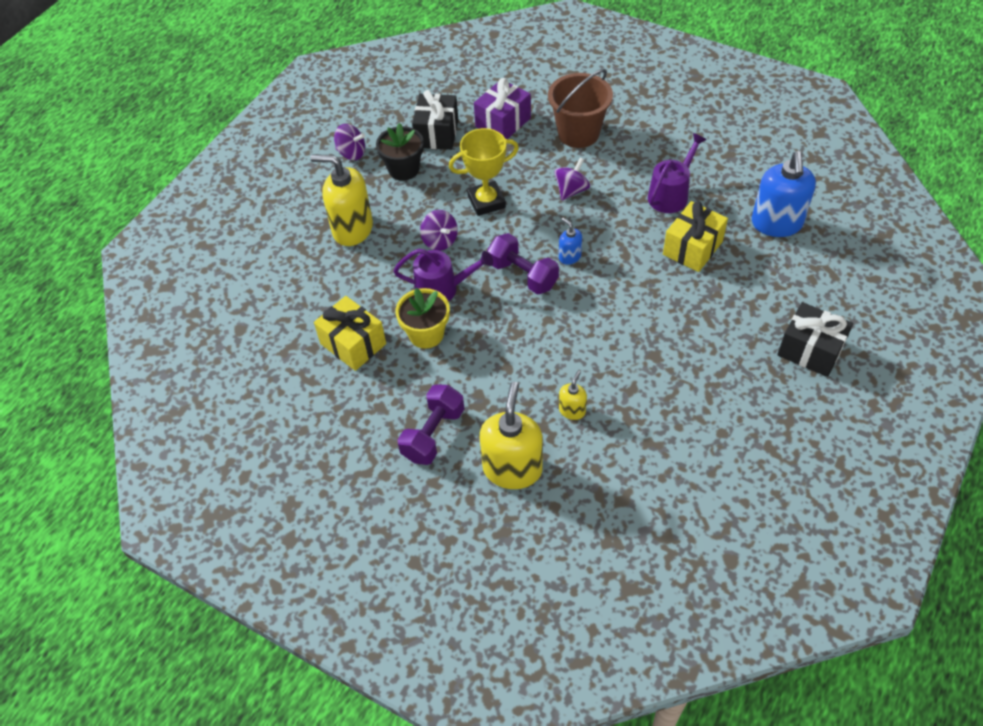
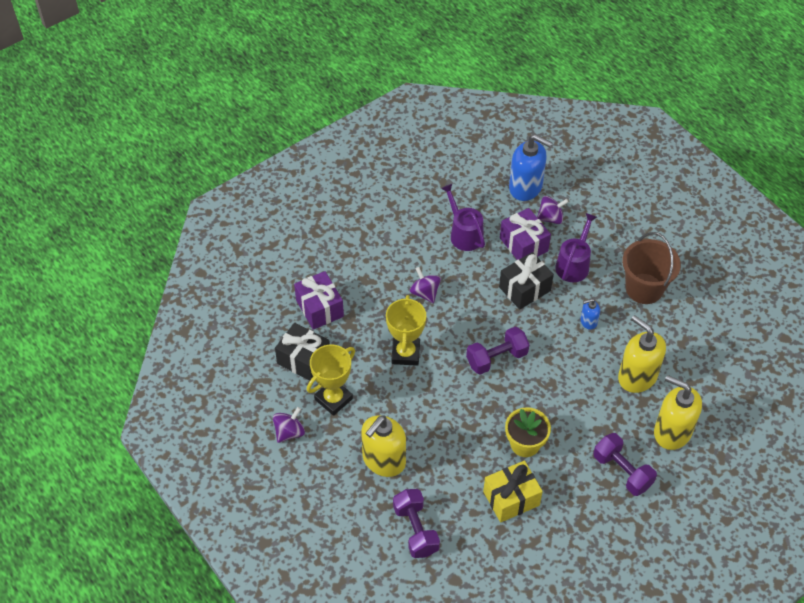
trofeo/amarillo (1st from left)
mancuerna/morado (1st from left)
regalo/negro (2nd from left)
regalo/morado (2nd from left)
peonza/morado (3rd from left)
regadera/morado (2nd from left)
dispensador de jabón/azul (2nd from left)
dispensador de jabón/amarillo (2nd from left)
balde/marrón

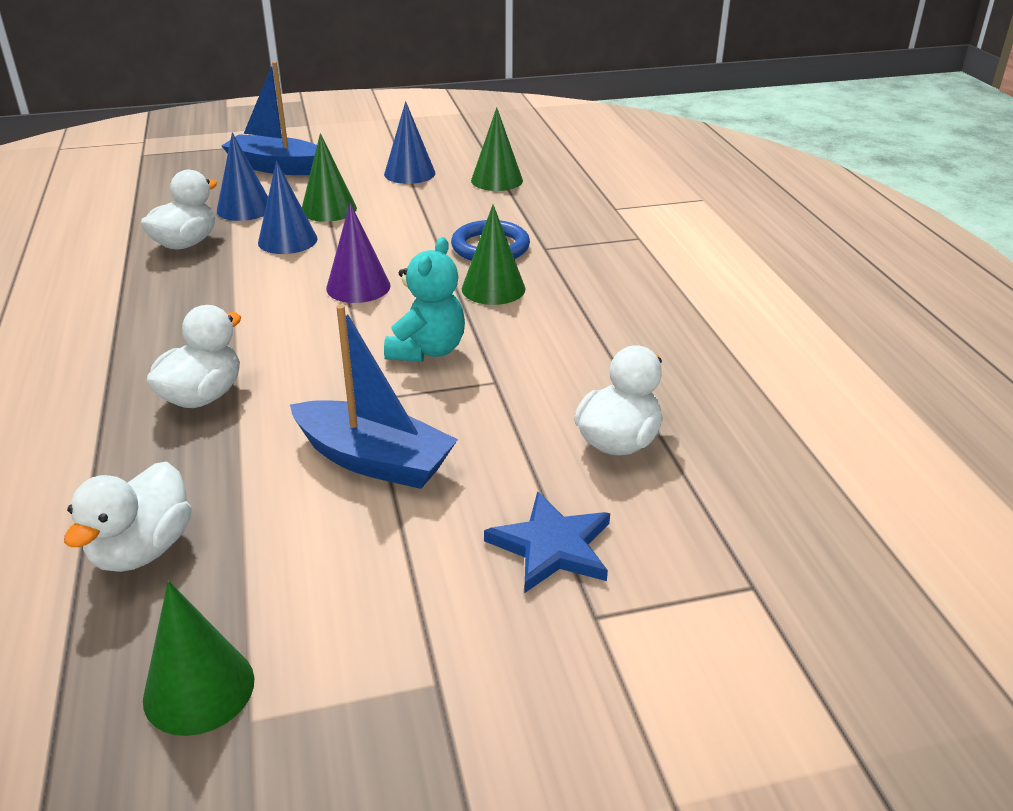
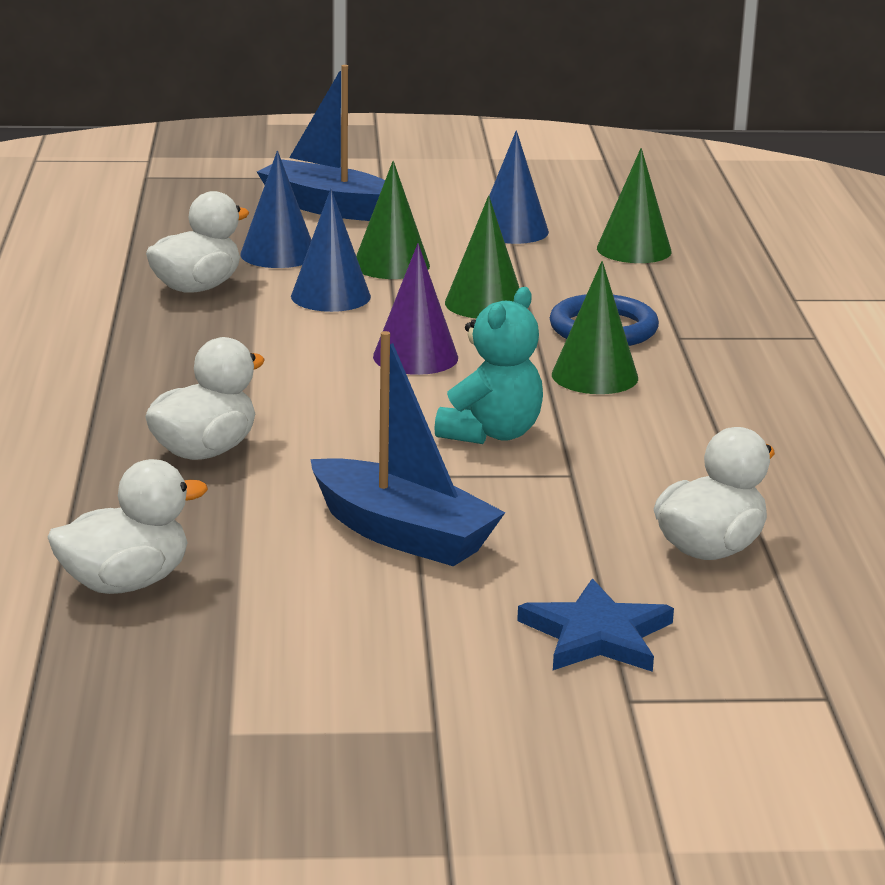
pato/blanco (1st from left)
cono/verde (2nd from left)

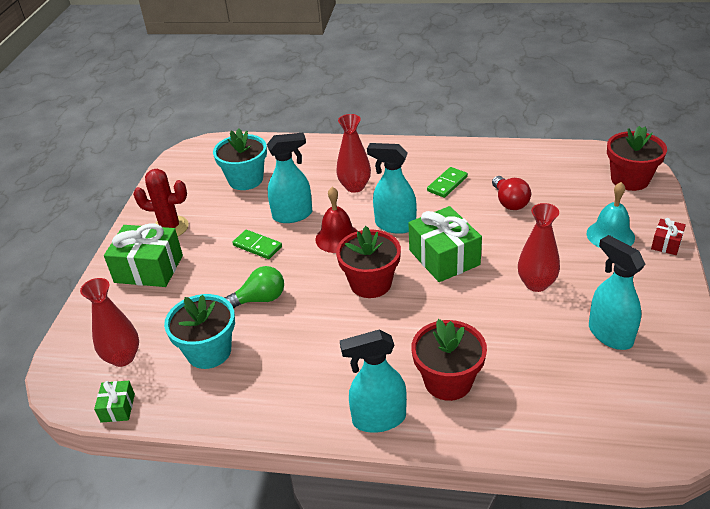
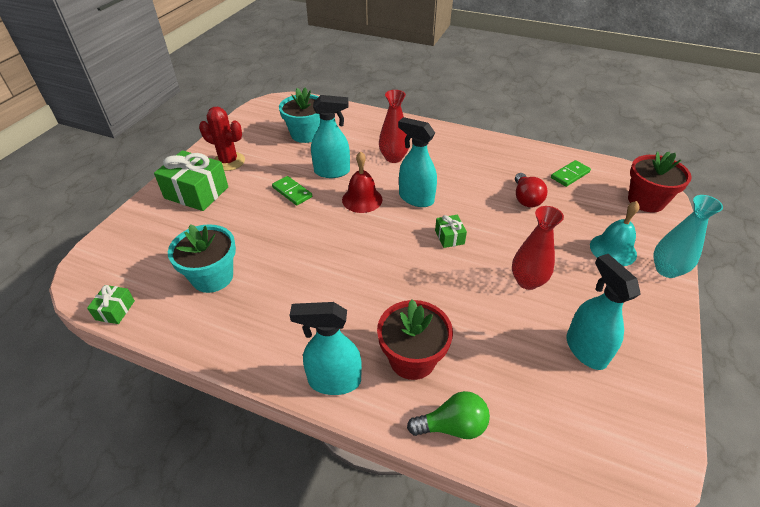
bombilla/verde
regalo/verde (3rd from left)
ficha de dominó/verde (2nd from left)
florero/turquesa
florero/rojo (1st from left in the first image)
maceta/rojo (1st from left in the first image)

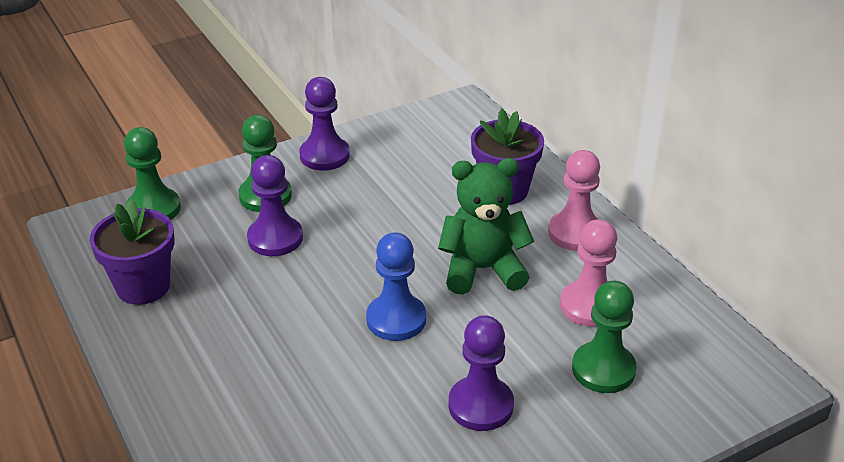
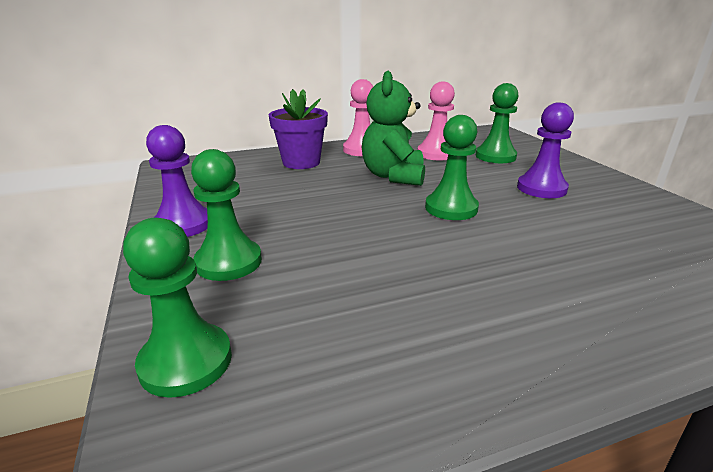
peón/verde (3rd from left)
maceta/morado (1st from left in the first image)
peón/morado (1st from left in the first image)

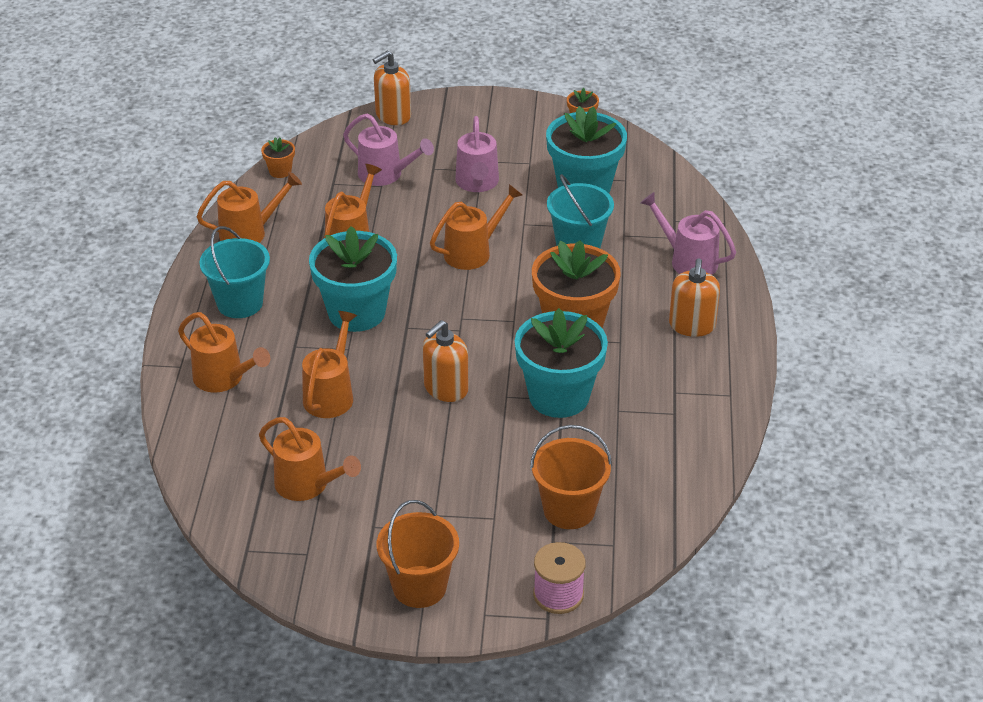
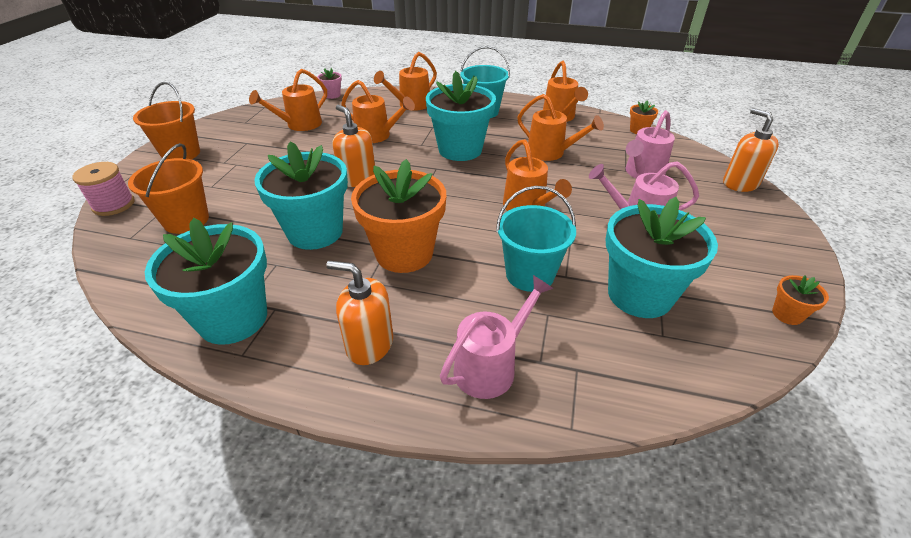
maceta/turquesa (1st from left)
maceta/rosa

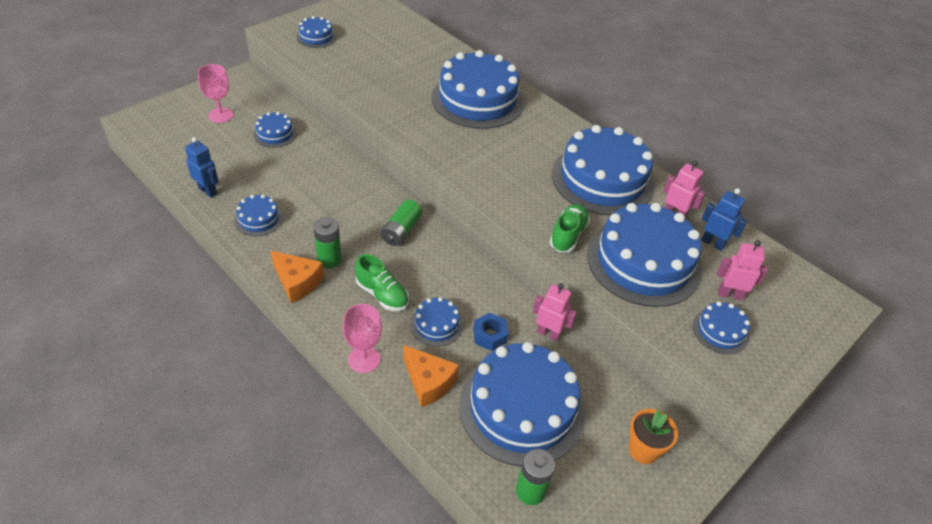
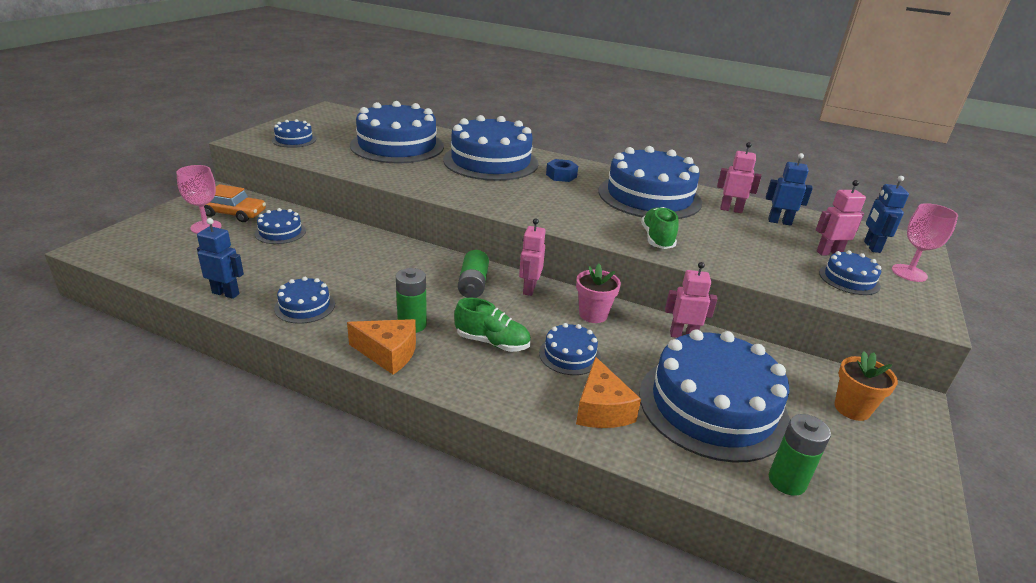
coche/naranja
tarta/azul (4th from left)
robot/rosa (1st from left)
tuerca/azul
maceta/rosa
queso/naranja (2nd from left)
robot/azul (3rd from left)
copa/rosa (2nd from left)

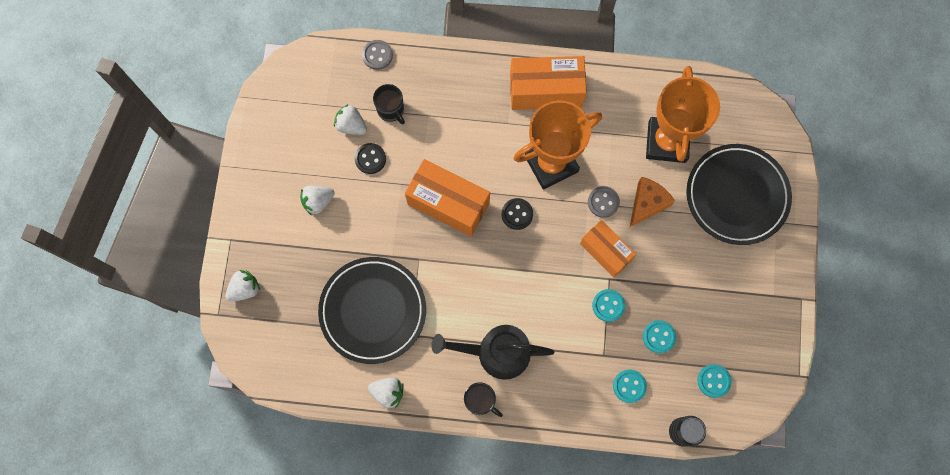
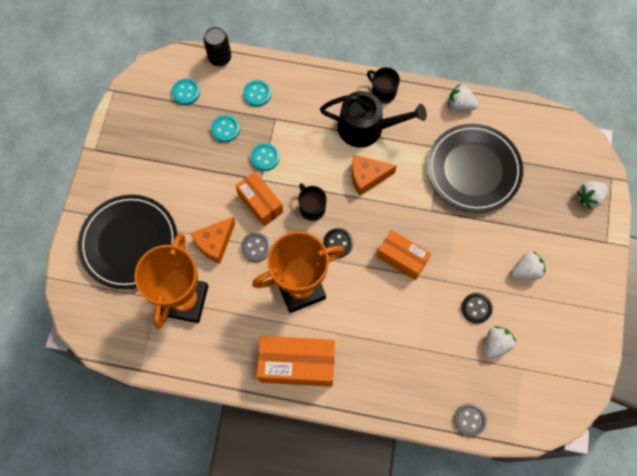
taza/negro (1st from left)
queso/naranja (2nd from left)
caja/naranja (3rd from left)
fresa/blanco (2nd from left)

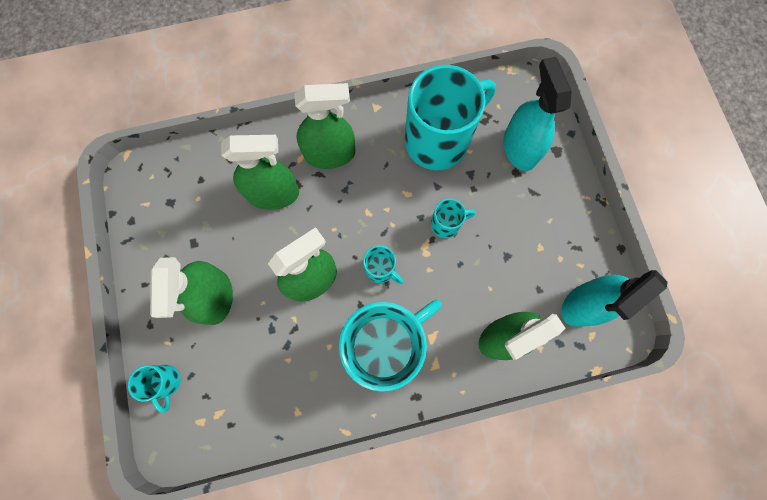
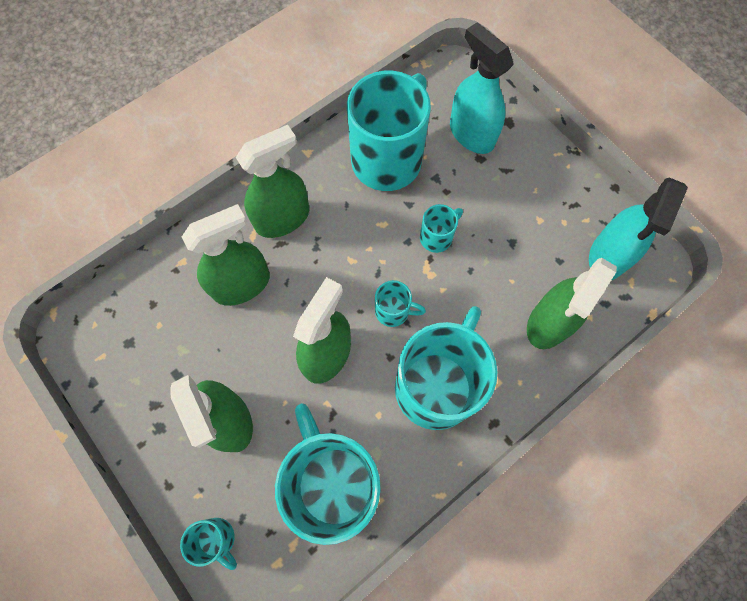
taza/turquesa (2nd from left)

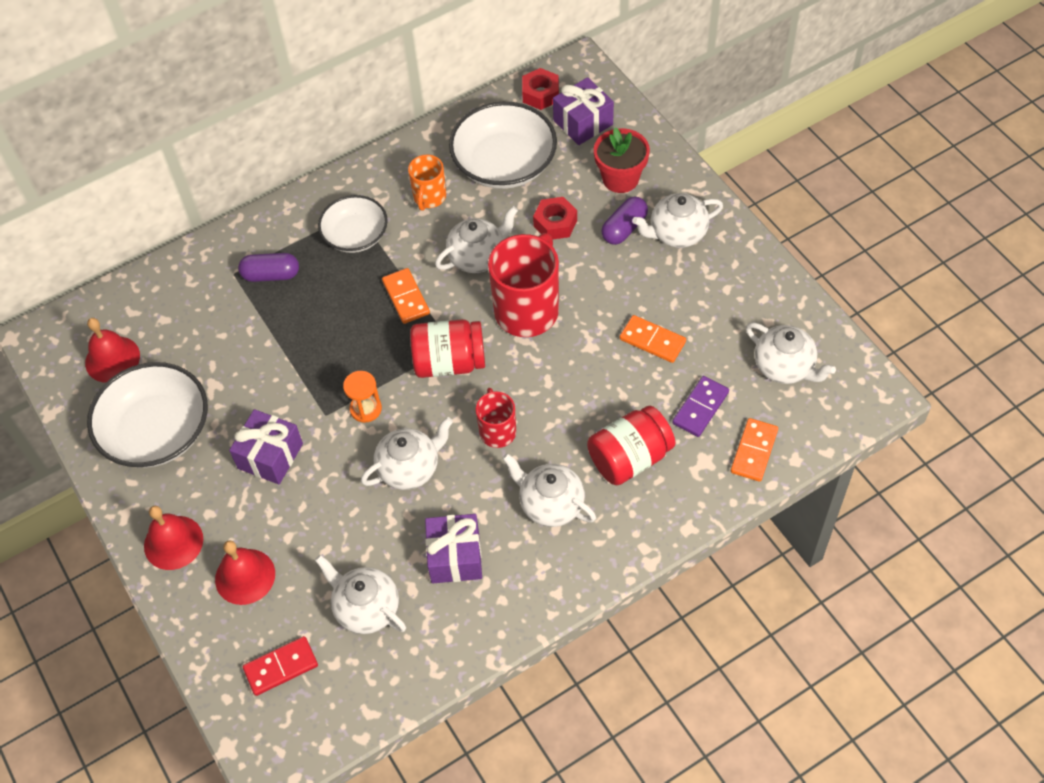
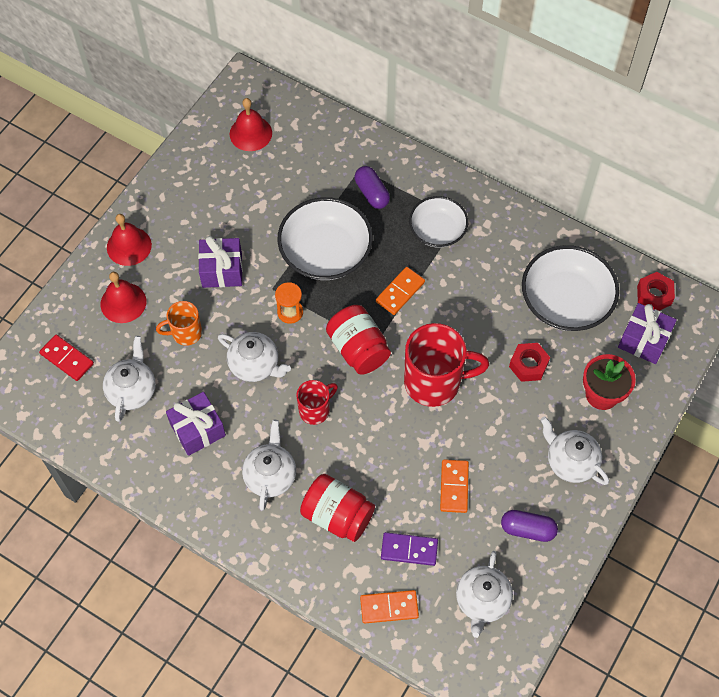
taza/naranja
cuenco/blanco (1st from left)
cápsula/morado (2nd from left)
tetera/blanco (3rd from left in the first image)

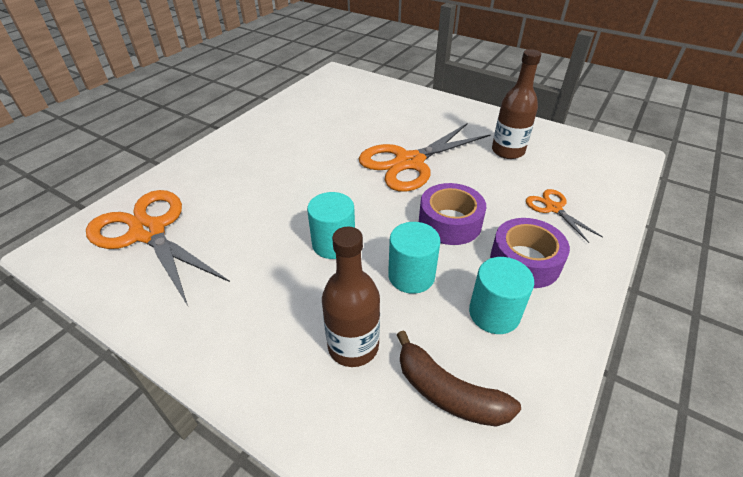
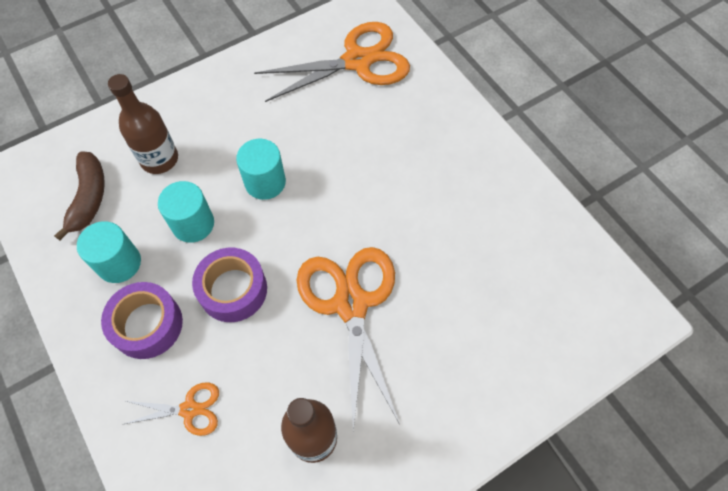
plátano/marrón

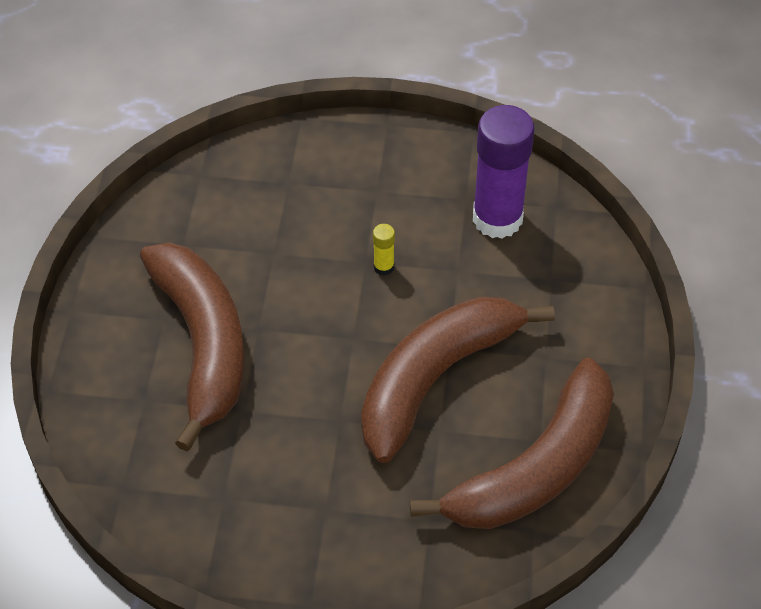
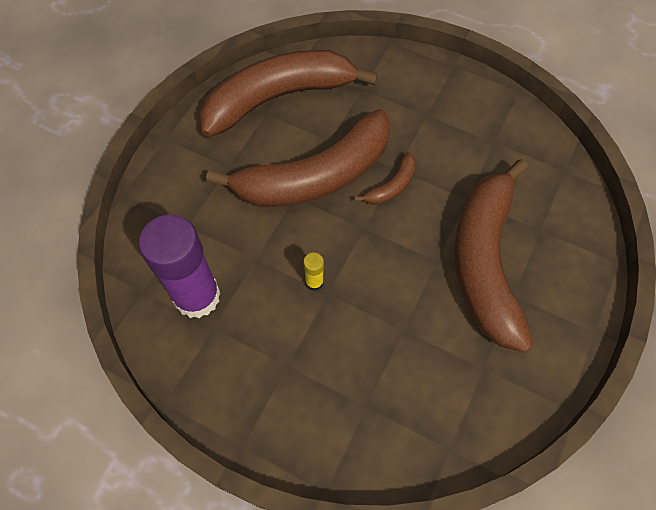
plátano/marrón (3rd from left)

